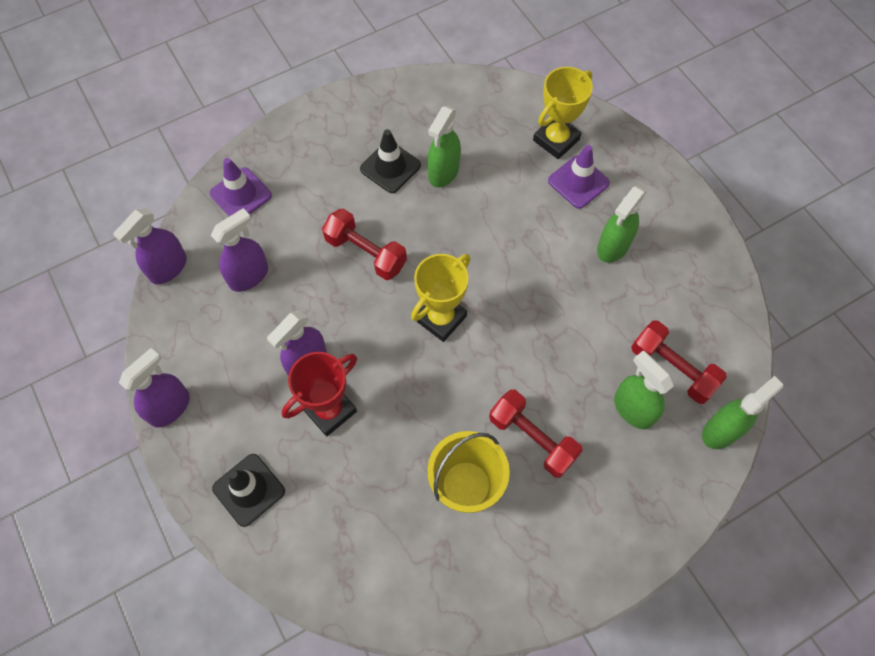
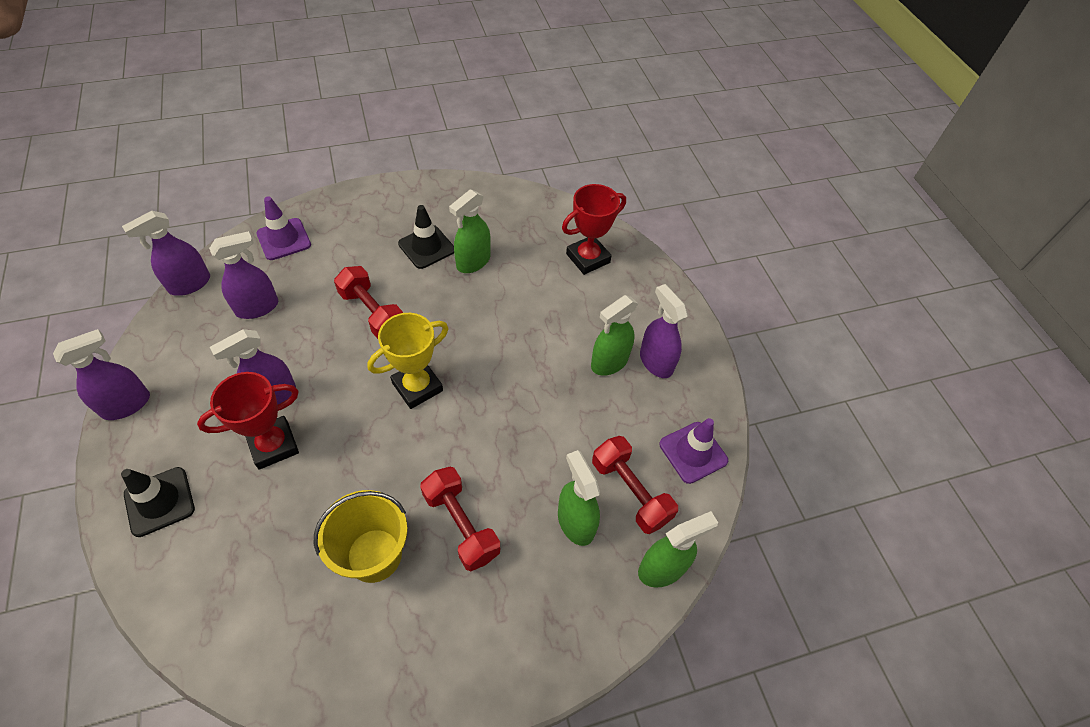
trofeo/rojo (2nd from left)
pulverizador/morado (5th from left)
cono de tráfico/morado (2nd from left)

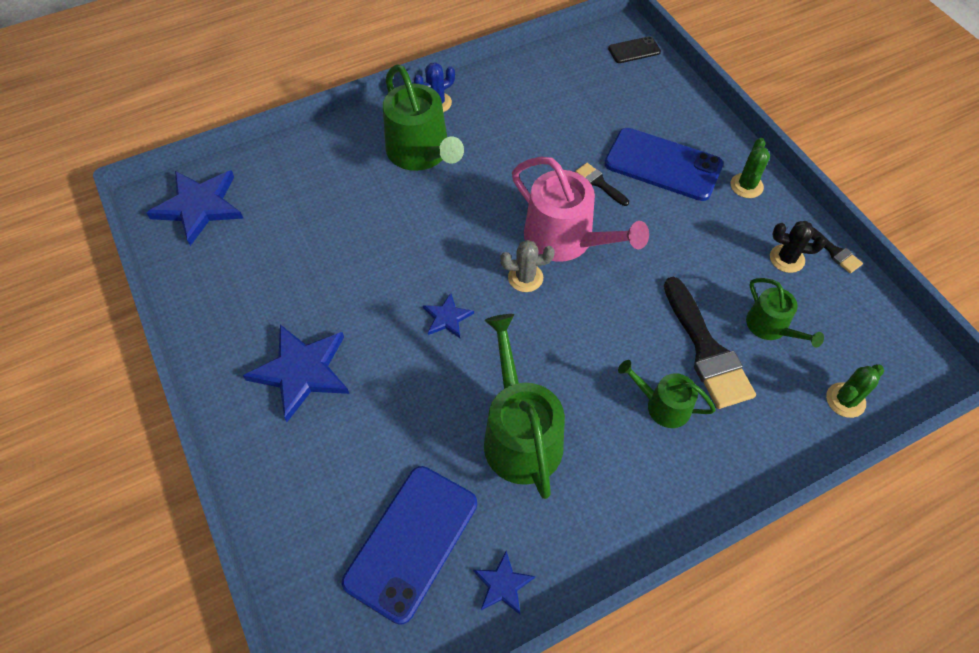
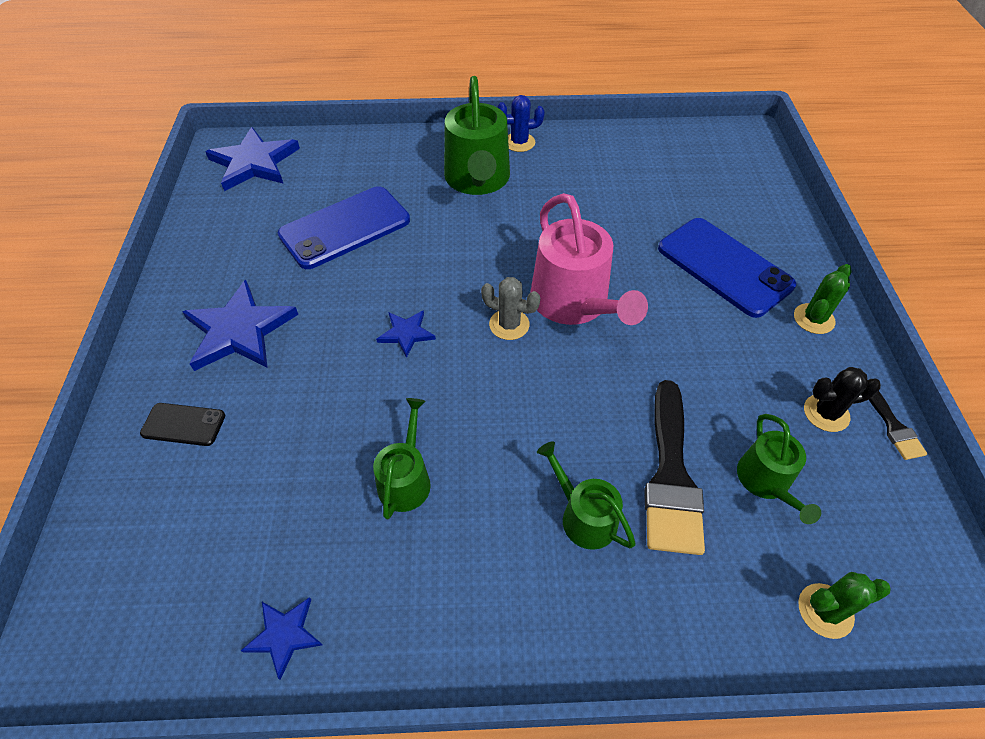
móvil/negro
móvil/azul (1st from left)
regadera/verde (1st from left)
cactus/negro
pincel/negro (1st from left in the first image)

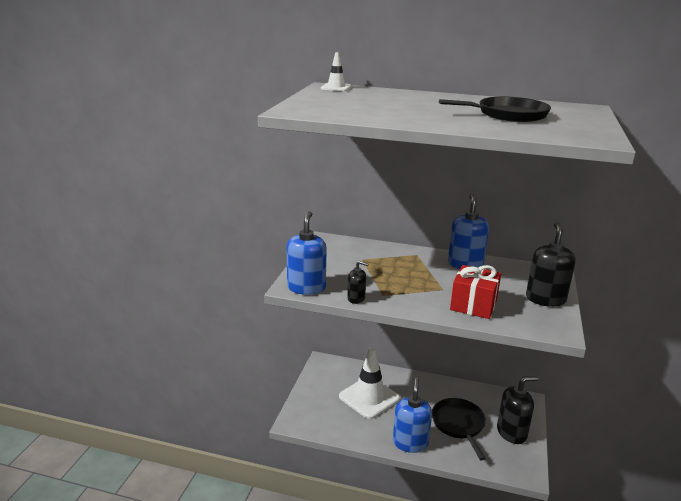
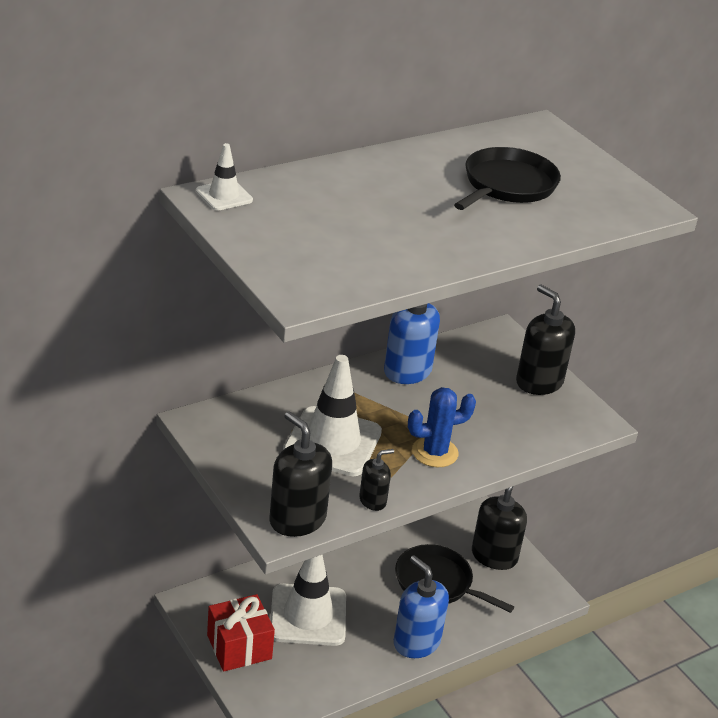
regalo/rojo
dispensador de jabón/negro (1st from left)
cono de tráfico/blanco (3rd from left)
cactus/azul

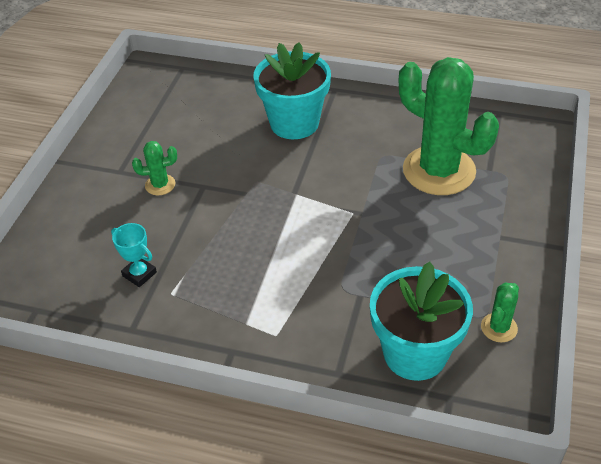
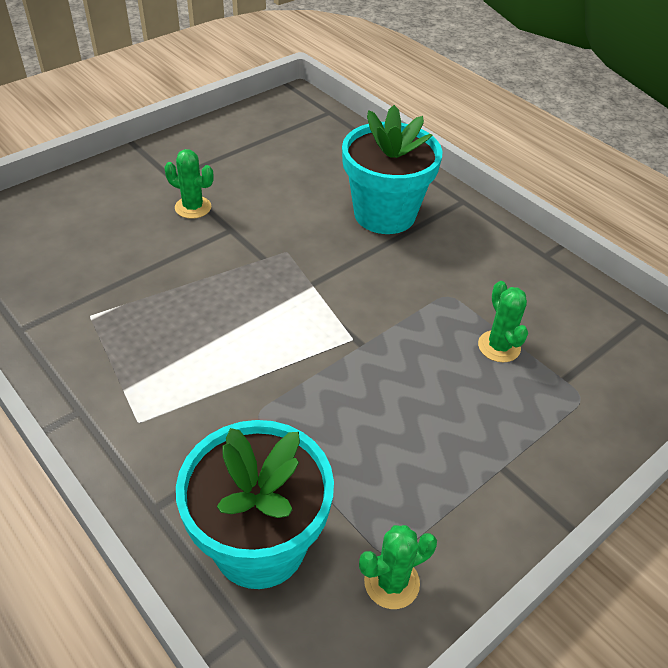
cactus/verde (3rd from left)
trofeo/turquesa

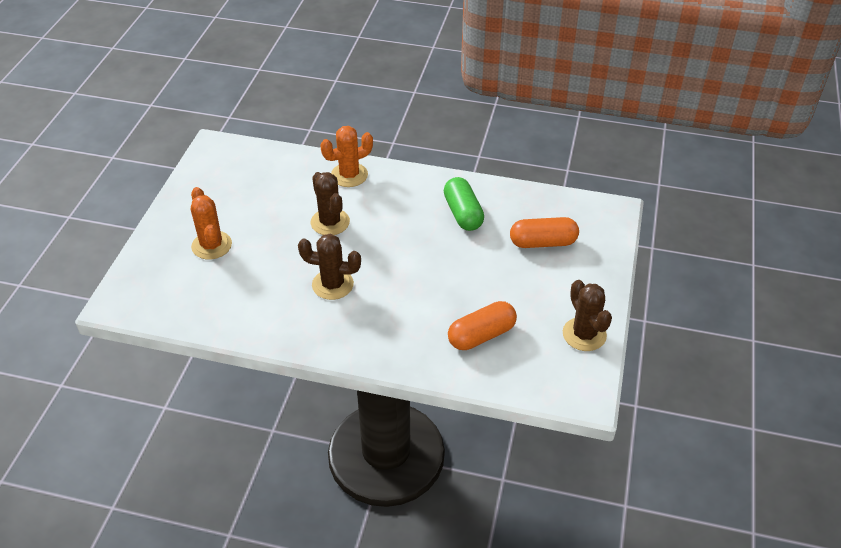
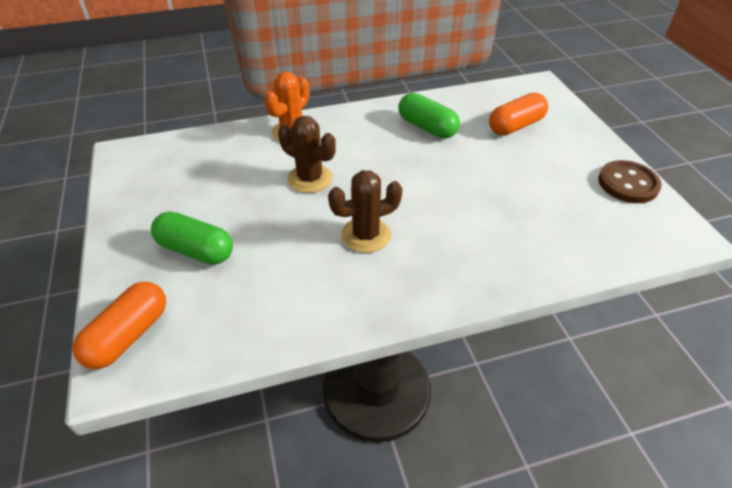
cápsula/naranja (1st from left)
cápsula/verde (1st from left)
botón/marrón

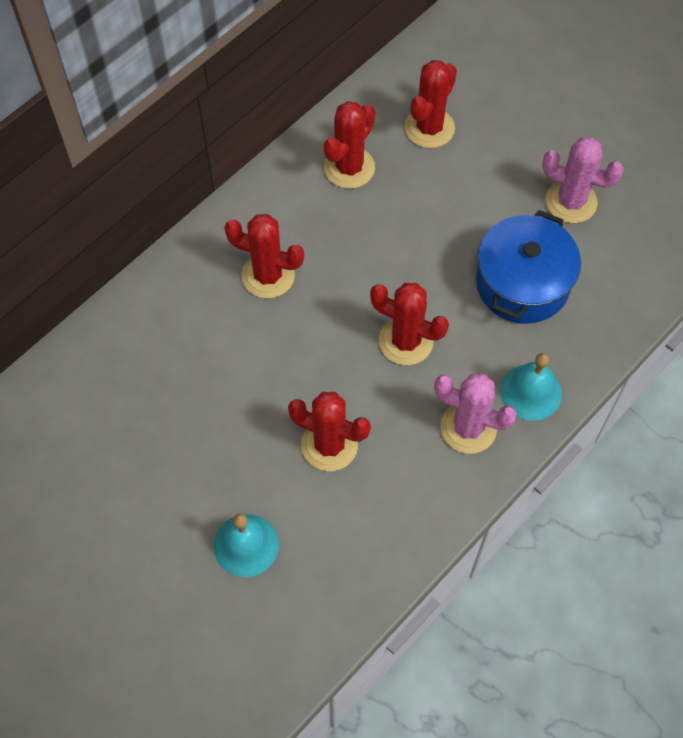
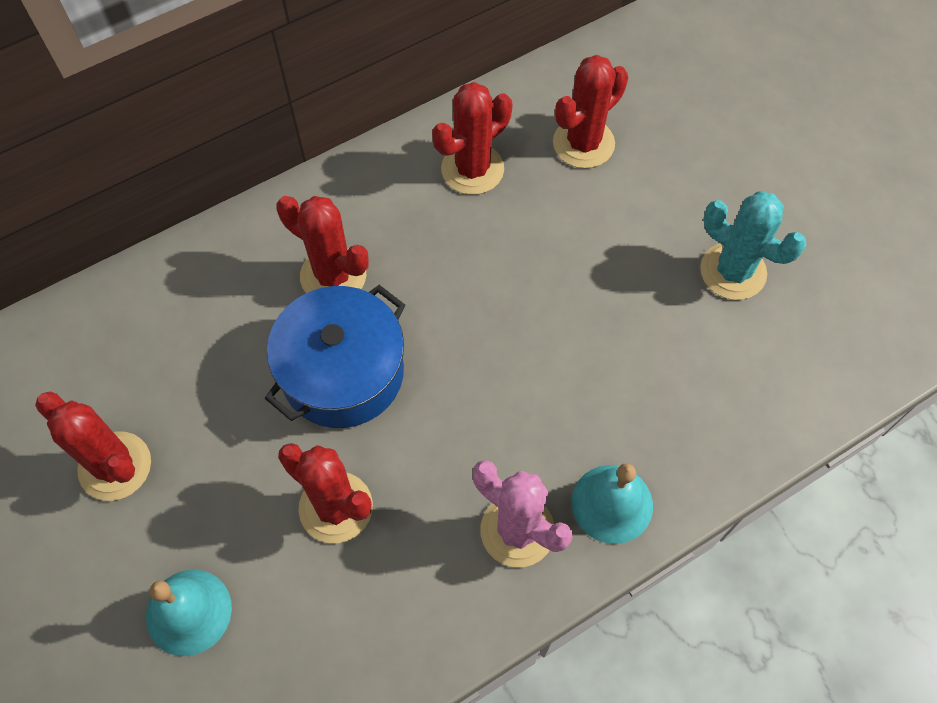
cactus/rojo (1st from left)
olla/azul
cactus/turquesa

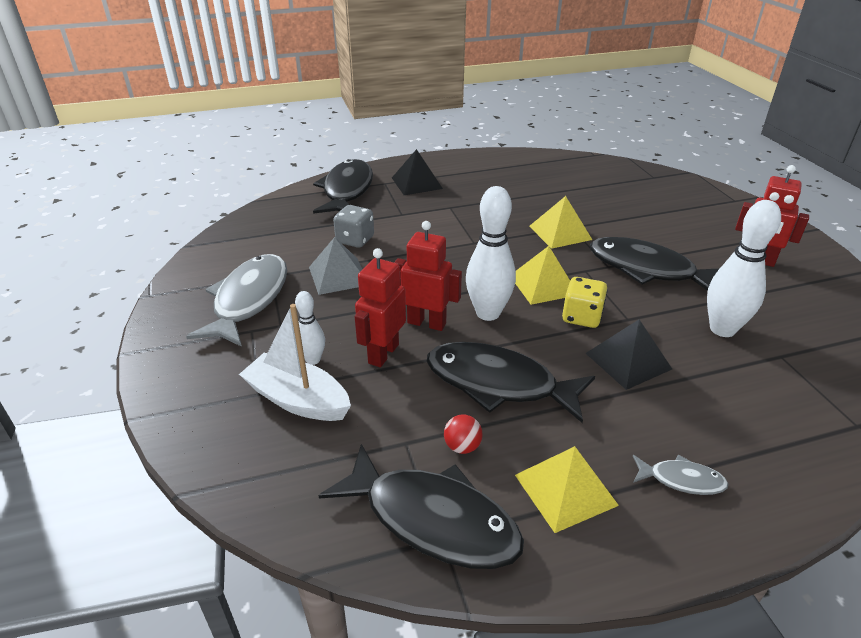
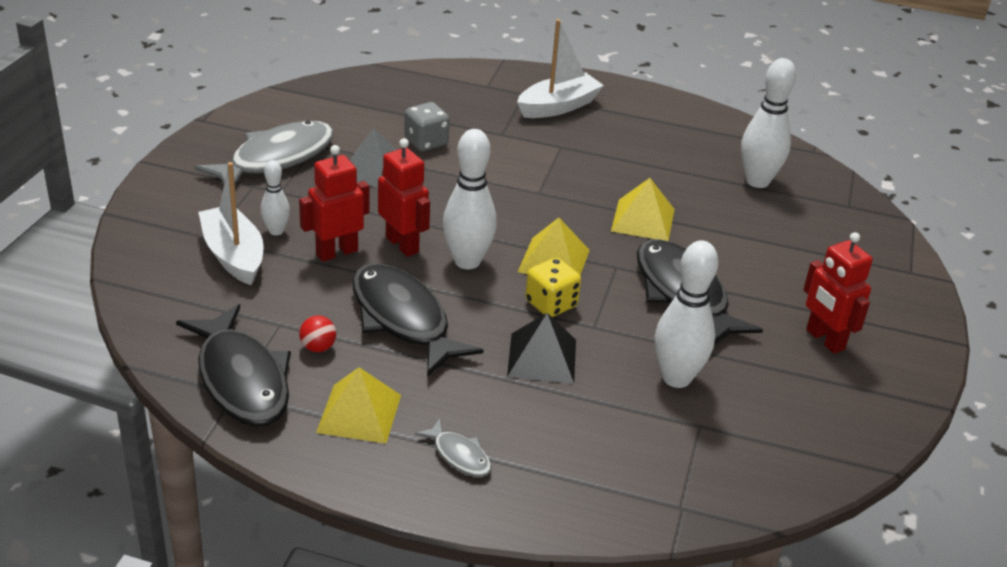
barco/blanco (2nd from left)
bolo/blanco (4th from left)
pez/negro (1st from left in the first image)

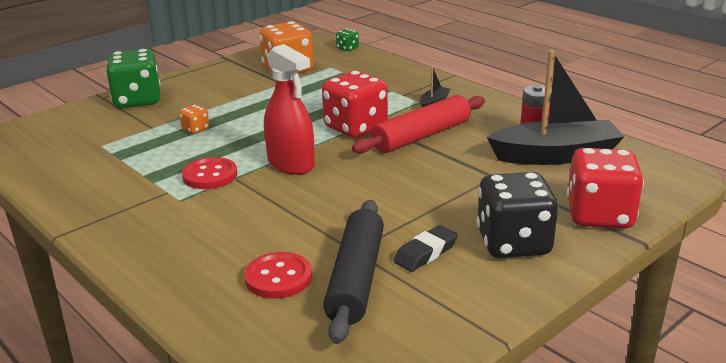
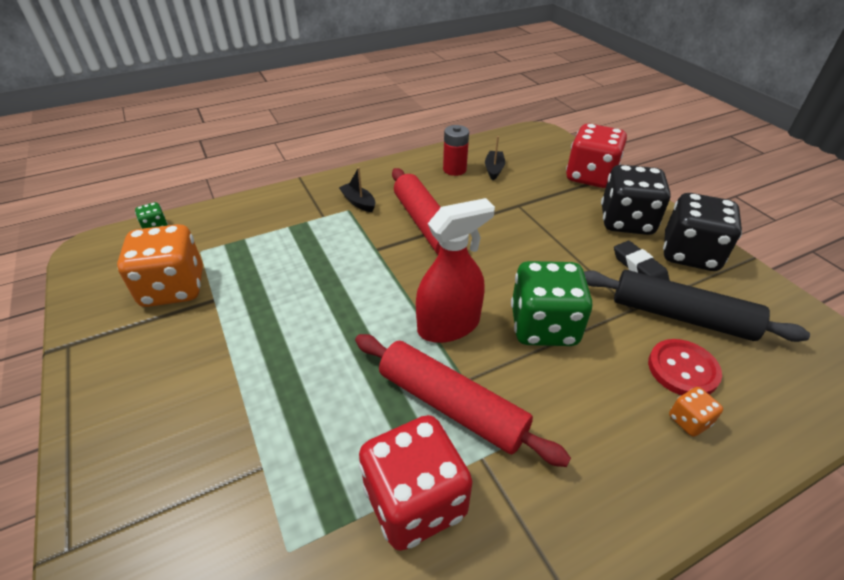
rodillo/rojo (2nd from left)
dado/rojo (1st from left)
barco/negro (2nd from left)
dado/verde (2nd from left)
dado/negro (2nd from left)
dado/naranja (2nd from left)

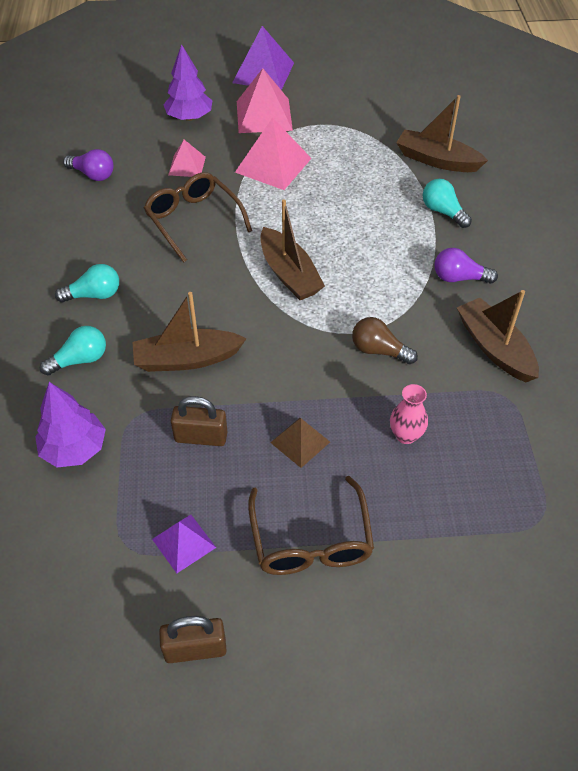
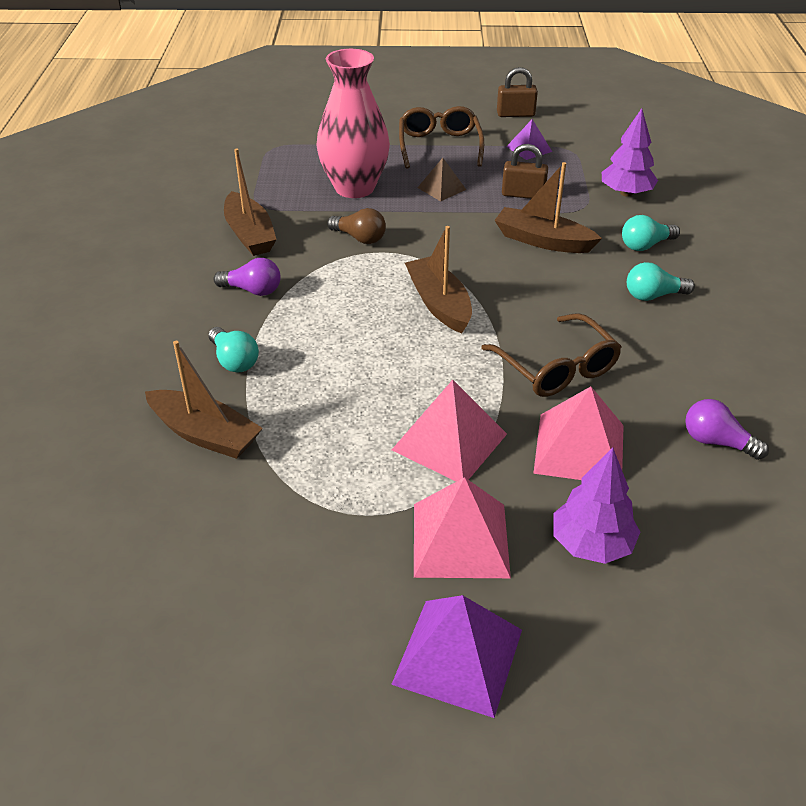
florero/rosa
barco/marrón (4th from left)
pirámide/rosa (3rd from left)

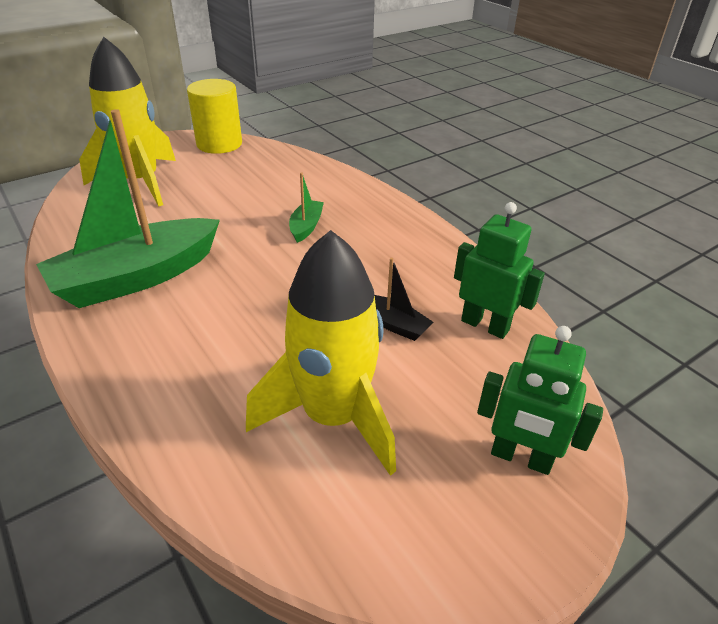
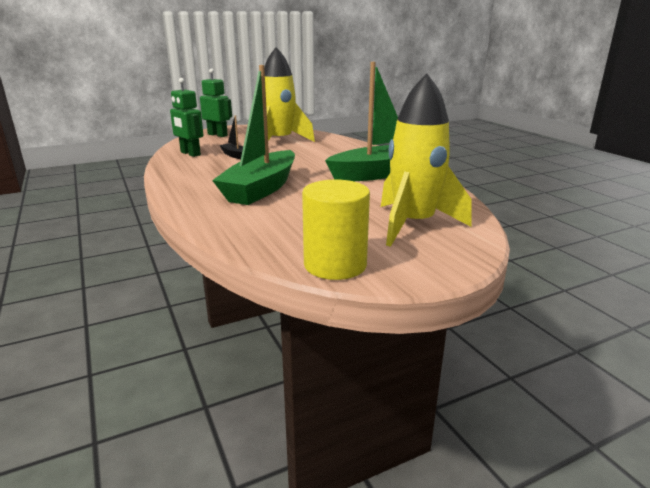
barco/verde (1st from left)

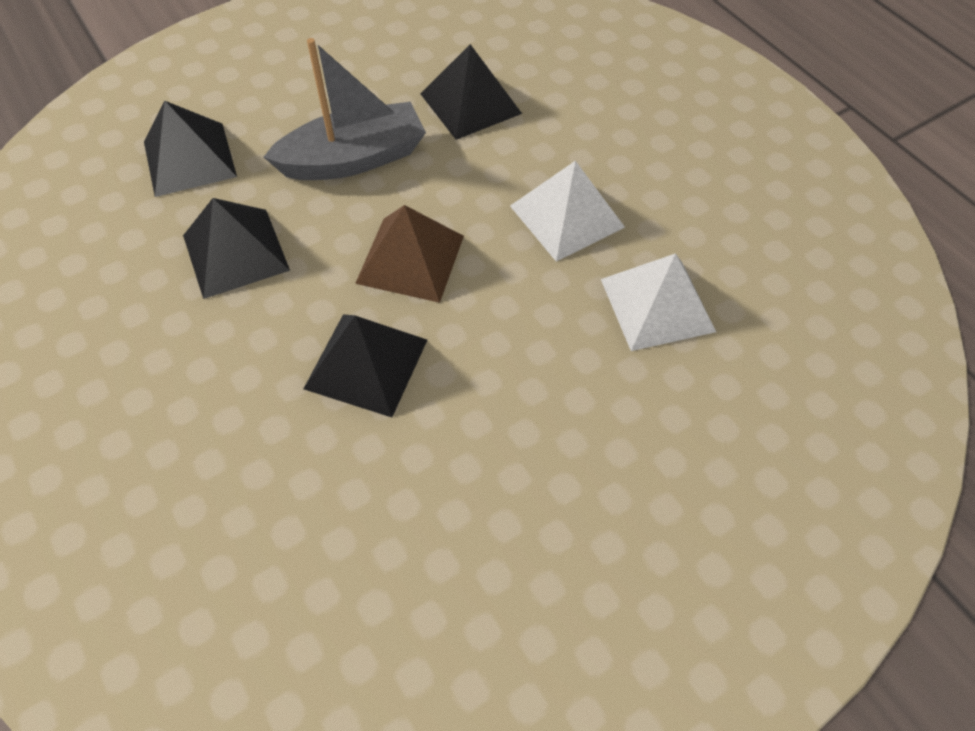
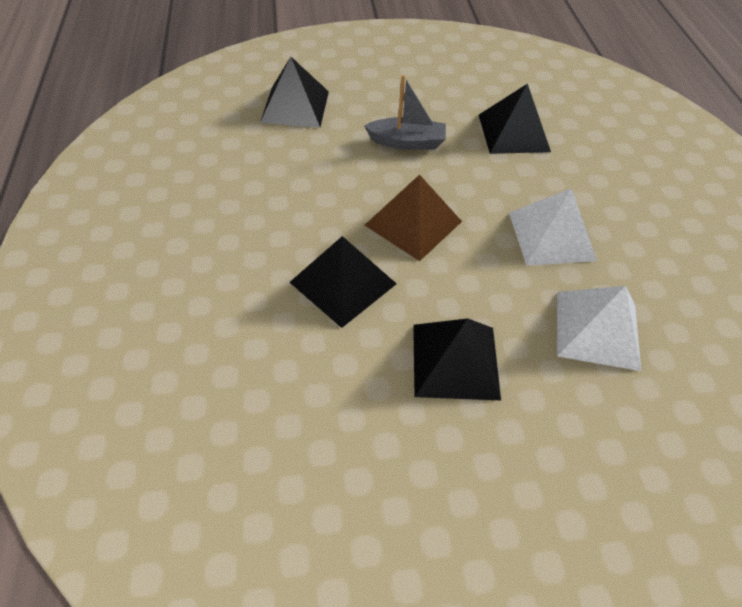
barco/gris
pirámide/negro (3rd from left)

